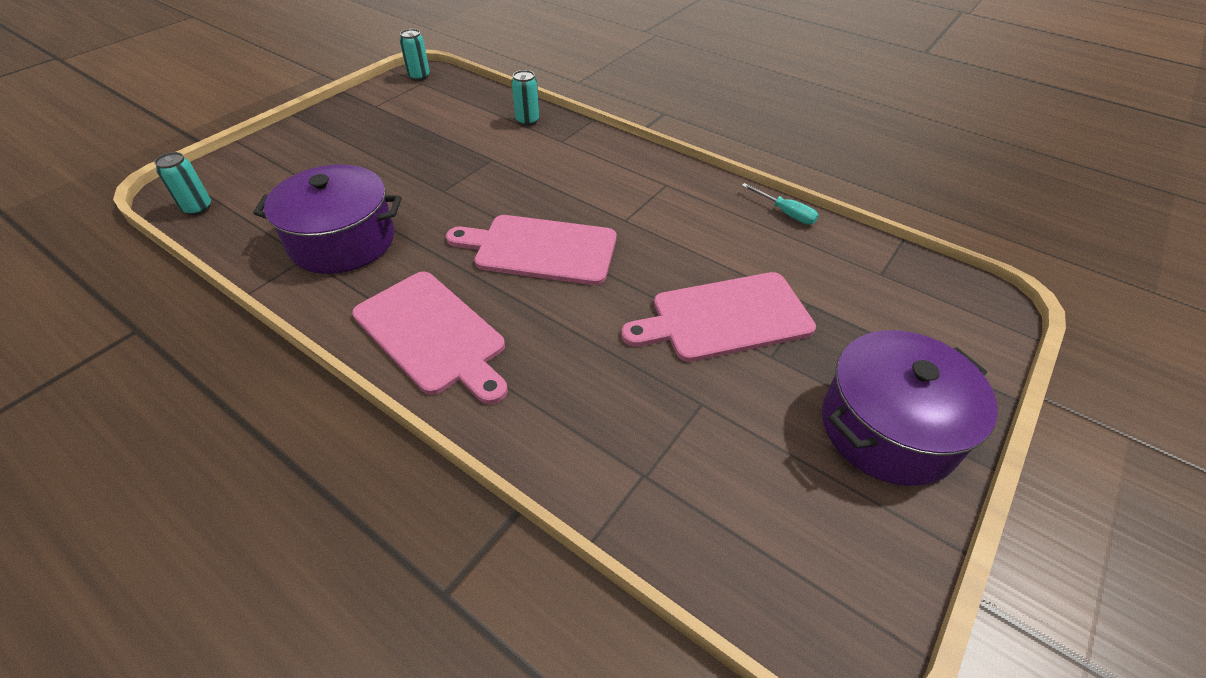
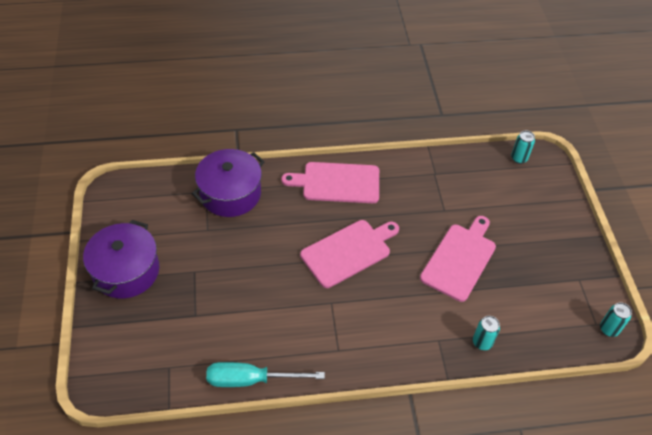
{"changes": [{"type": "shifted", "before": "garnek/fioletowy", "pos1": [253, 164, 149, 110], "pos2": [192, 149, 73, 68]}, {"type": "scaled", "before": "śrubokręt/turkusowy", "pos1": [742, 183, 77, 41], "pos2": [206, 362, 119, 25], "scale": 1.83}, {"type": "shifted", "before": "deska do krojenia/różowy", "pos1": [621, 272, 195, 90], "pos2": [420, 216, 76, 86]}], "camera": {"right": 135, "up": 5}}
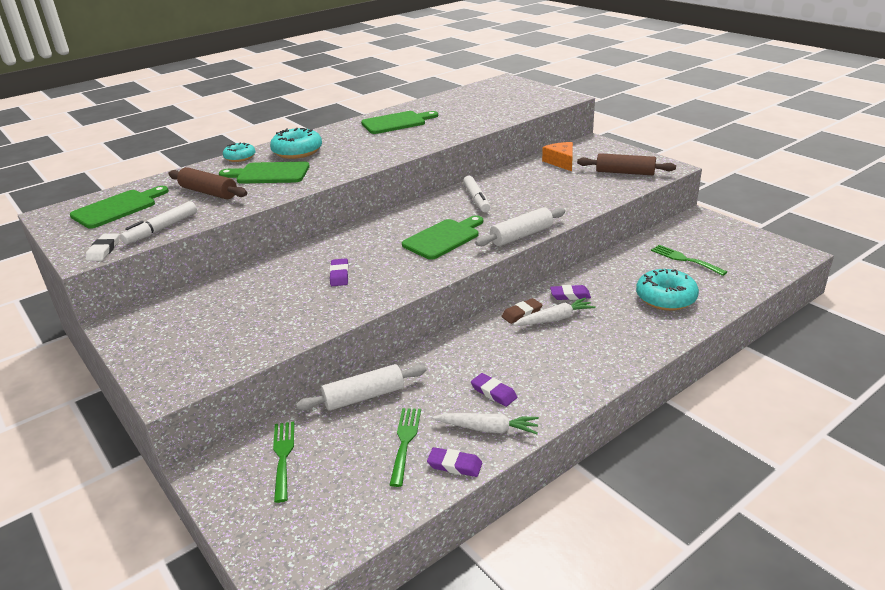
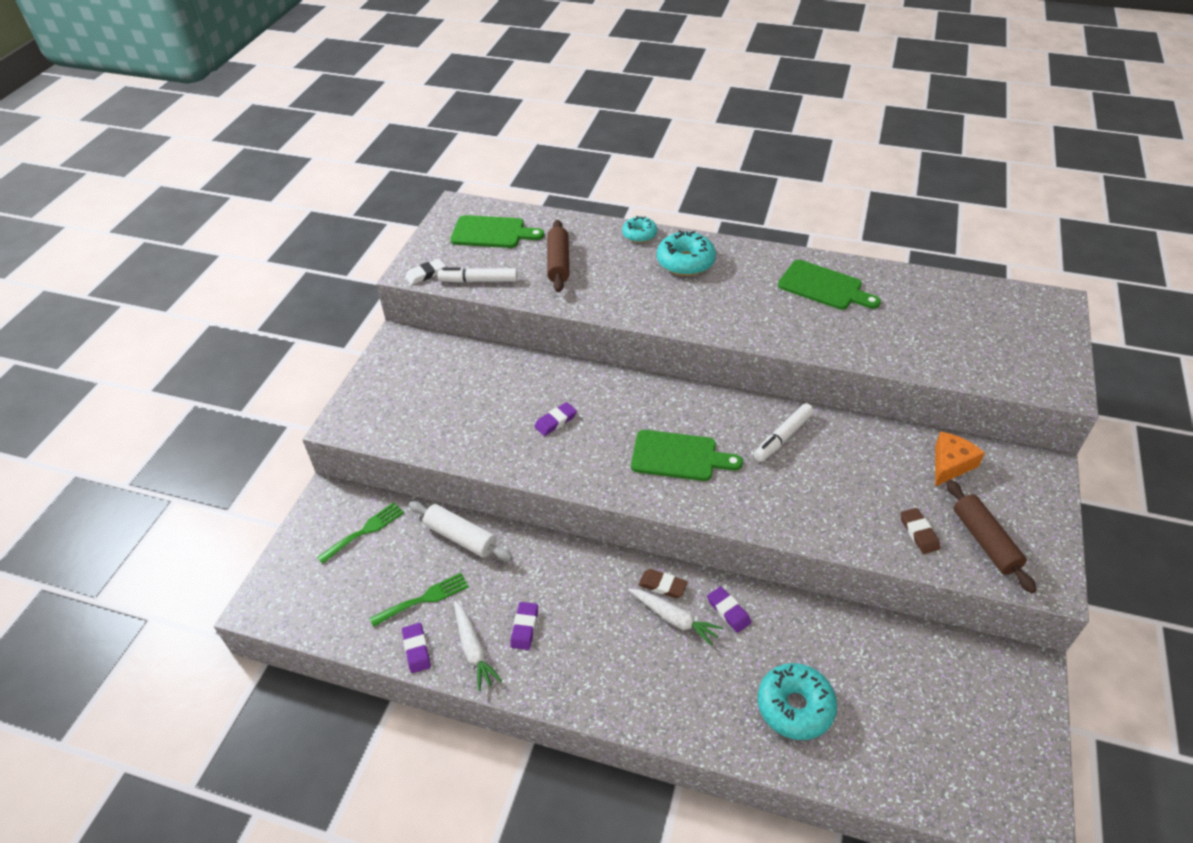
{"changes": [{"type": "gone", "before": "deska do krojenia/zielony", "pos1": [219, 162, 91, 22]}, {"type": "gone", "before": "wałek do ciasta/biały", "pos1": [475, 207, 90, 39]}, {"type": "gone", "before": "widelec/zielony", "pos1": [651, 245, 76, 31]}, {"type": "new", "after": "gumka do mazania/brązowy", "pos2": [900, 508, 40, 46]}], "camera": {"right": 55, "up": 15}}
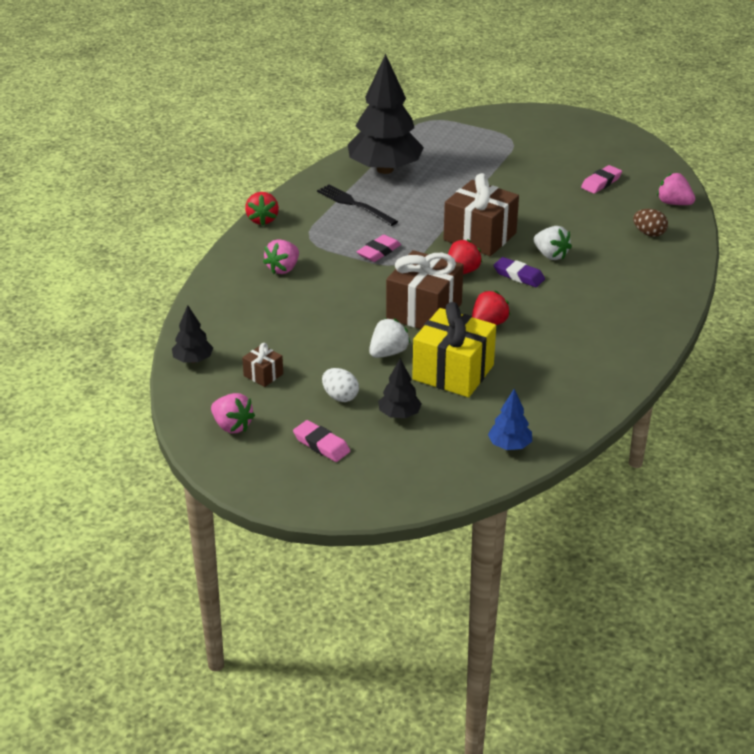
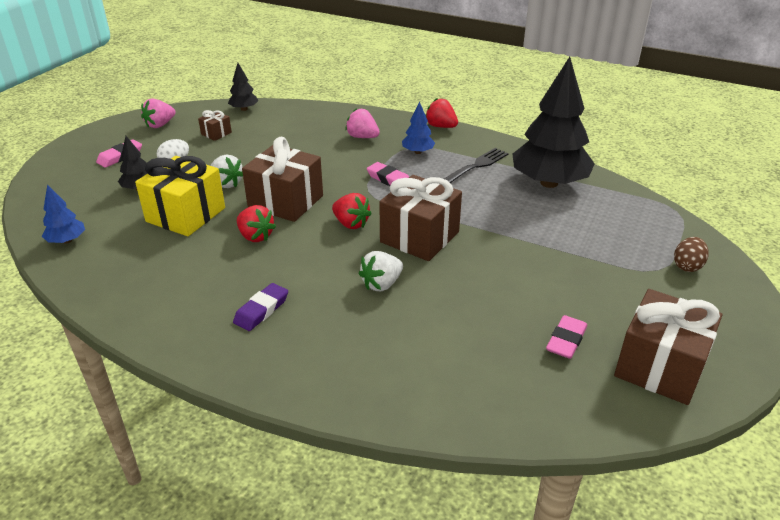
{"changes": [{"type": "rotated", "before": "gumka do mazania/różowy", "pos1": [581, 165, 41, 29], "pos2": [546, 315, 41, 44], "turn": 75}, {"type": "gone", "before": "truskawka/różowy", "pos1": [657, 173, 38, 32]}, {"type": "rotated", "before": "truskawka/czerwony", "pos1": [245, 192, 34, 33], "pos2": [426, 98, 32, 30], "turn": 45}, {"type": "shifted", "before": "jajko/brązowy", "pos1": [633, 209, 35, 28], "pos2": [674, 237, 35, 35]}, {"type": "shifted", "before": "gumka do mazania/fioletowy", "pos1": [494, 257, 51, 30], "pos2": [233, 283, 55, 48]}, {"type": "new", "after": "drzewko/niebieski", "pos2": [402, 101, 33, 53]}, {"type": "new", "after": "prezent/brązowy", "pos2": [614, 289, 108, 116]}], "camera": {"right": 90, "up": 0}}
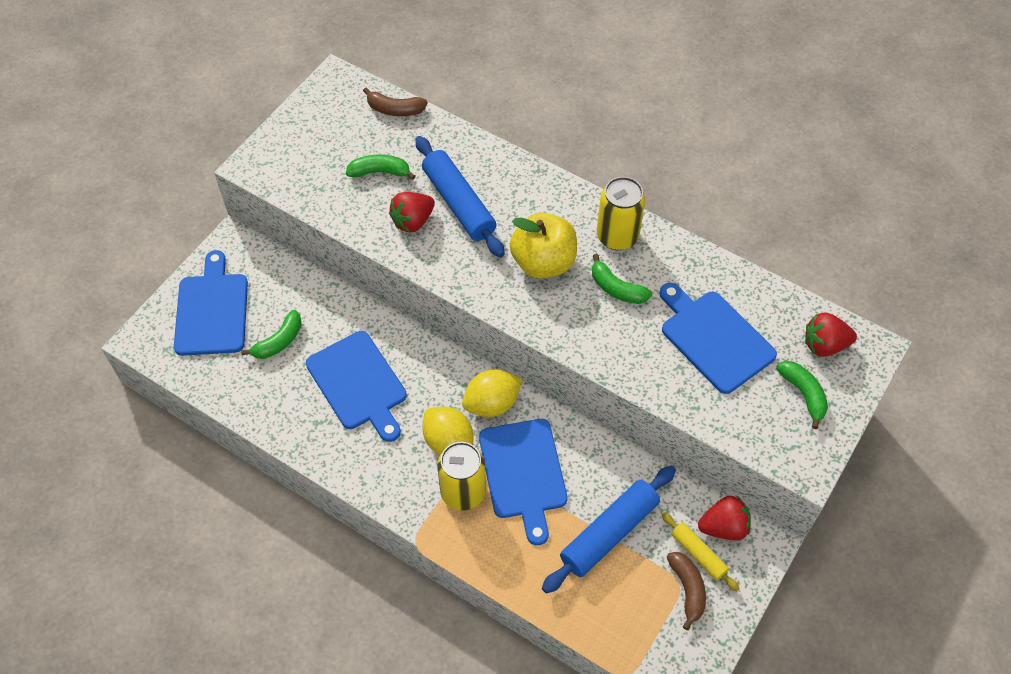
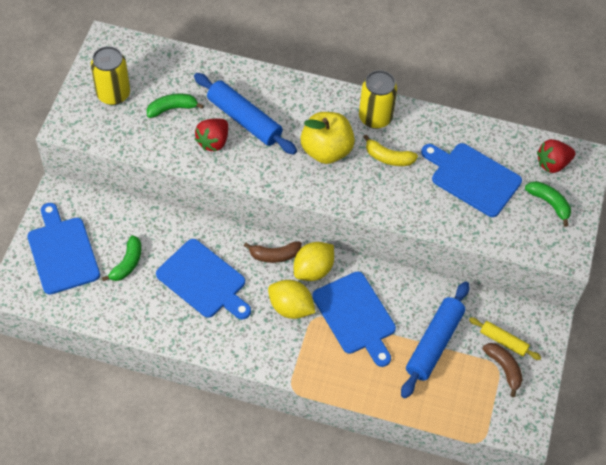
{"changes": [{"type": "shifted", "before": "banan/brązowy", "pos1": [363, 88, 65, 28], "pos2": [244, 241, 58, 22]}, {"type": "repainted", "before": "banan/zielony", "after": "banan/żółty", "pos1": [592, 254, 60, 50], "pos2": [364, 135, 54, 31]}, {"type": "shifted", "before": "puszka/żółty", "pos1": [437, 442, 49, 69], "pos2": [91, 46, 39, 59]}, {"type": "gone", "before": "truskawka/czerwony", "pos1": [698, 496, 53, 45]}], "camera": {"right": -20, "up": 0}}
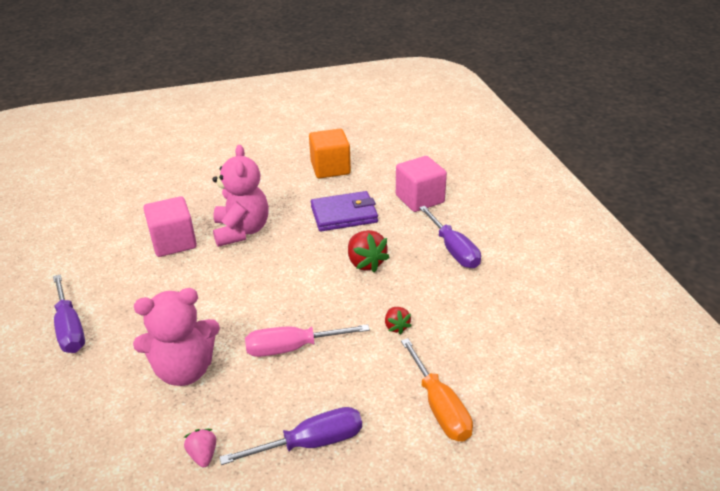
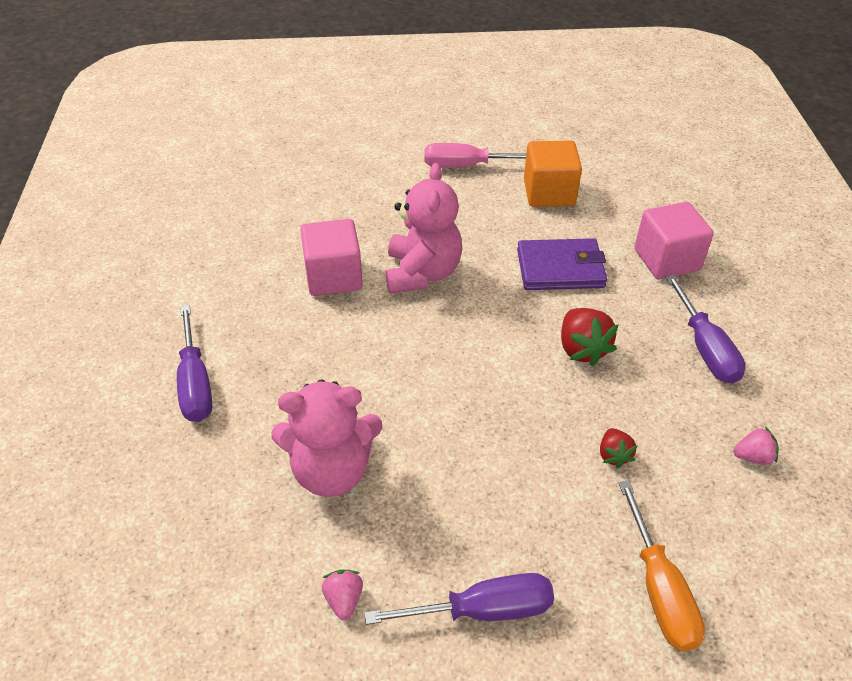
{"changes": [{"type": "shifted", "before": "śrubokręt/różowy", "pos1": [245, 324, 125, 33], "pos2": [425, 143, 101, 25]}, {"type": "new", "after": "truskawka/różowy", "pos2": [733, 427, 46, 38]}], "camera": {"right": 10, "up": 10}}
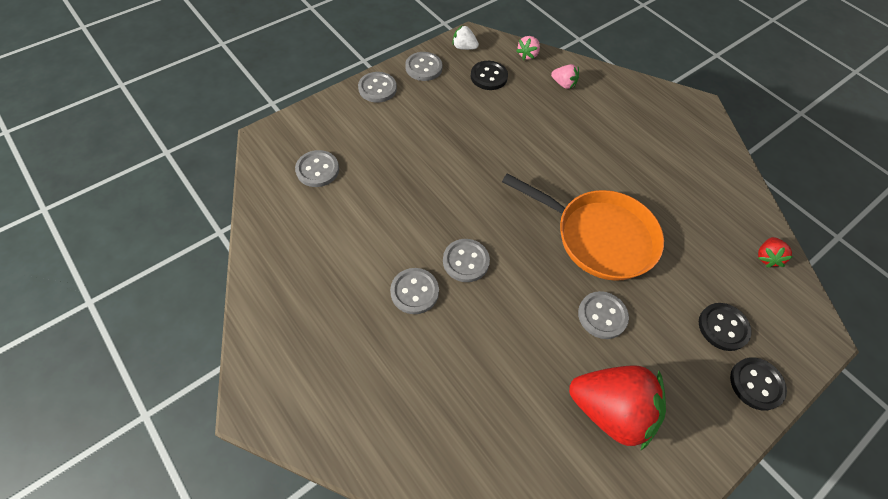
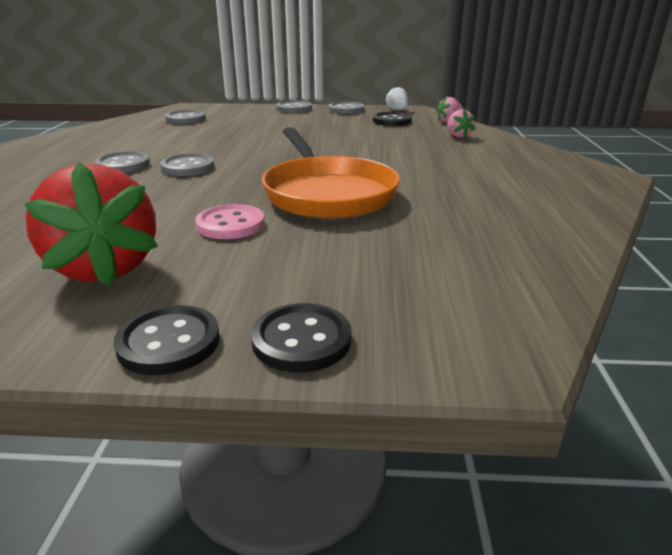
{"changes": [{"type": "gone", "before": "truskawka/czerwony", "pos1": [758, 237, 35, 30]}, {"type": "repainted", "before": "guzik/szary", "after": "guzik/różowy", "pos1": [578, 291, 51, 48], "pos2": [195, 204, 70, 35]}, {"type": "shifted", "before": "guzik/czarny", "pos1": [699, 303, 53, 48], "pos2": [113, 305, 107, 70]}], "camera": {"right": 45, "up": -30}}
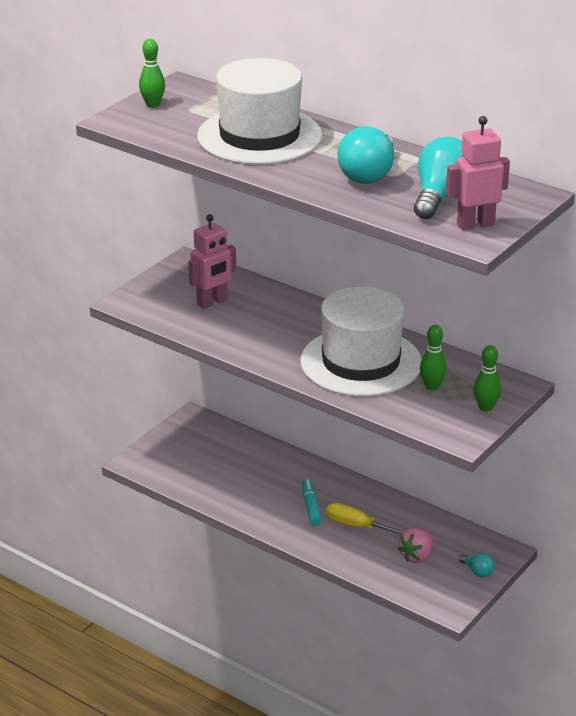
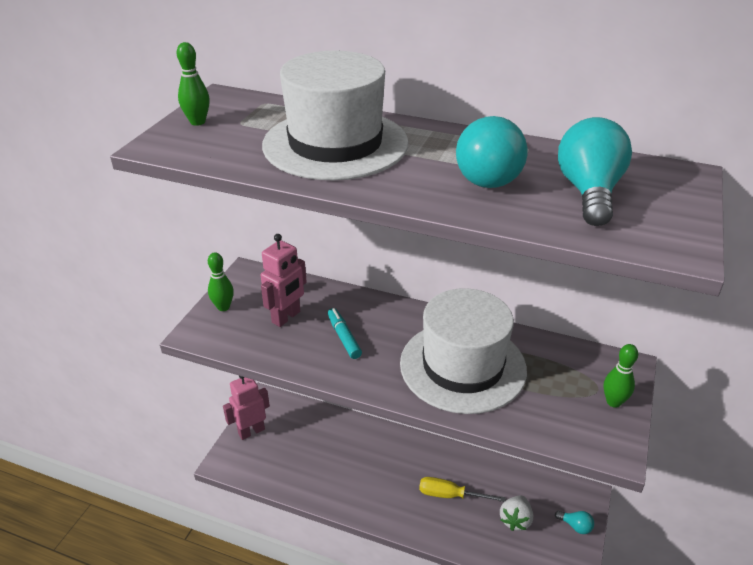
{"changes": [{"type": "shifted", "before": "robot/różowy", "pos1": [446, 116, 64, 114], "pos2": [223, 376, 47, 64]}, {"type": "shifted", "before": "kręgiel/zielony", "pos1": [420, 325, 27, 65], "pos2": [208, 252, 26, 59]}, {"type": "shifted", "before": "flamaster/turkusowy", "pos1": [302, 479, 20, 47], "pos2": [328, 308, 34, 51]}, {"type": "repainted", "before": "truskawka/różowy", "after": "truskawka/biały", "pos1": [398, 528, 36, 35], "pos2": [500, 496, 33, 35]}], "camera": {"right": -15, "up": 5}}
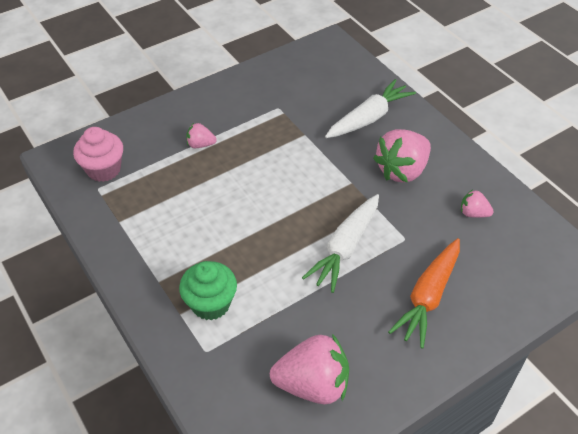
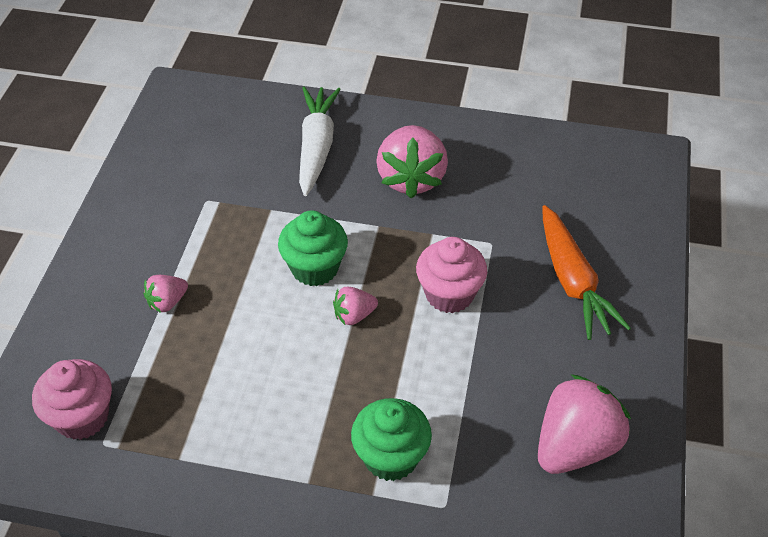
{"changes": [{"type": "shifted", "before": "truskawka/różowy", "pos1": [461, 189, 33, 29], "pos2": [333, 287, 45, 38]}, {"type": "swapped", "before": "marchewka/biały", "after": "muffinka/różowy", "pos1": [302, 194, 77, 99], "pos2": [416, 237, 71, 76]}, {"type": "new", "after": "muffinka/zielony", "pos2": [278, 210, 70, 76]}], "camera": {"right": -45, "up": 0}}
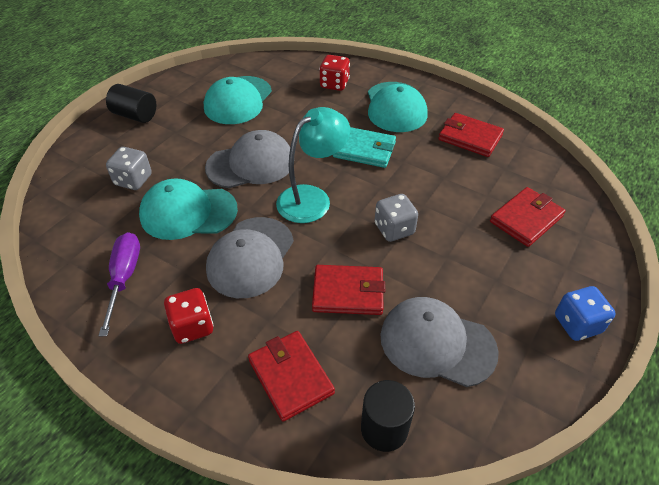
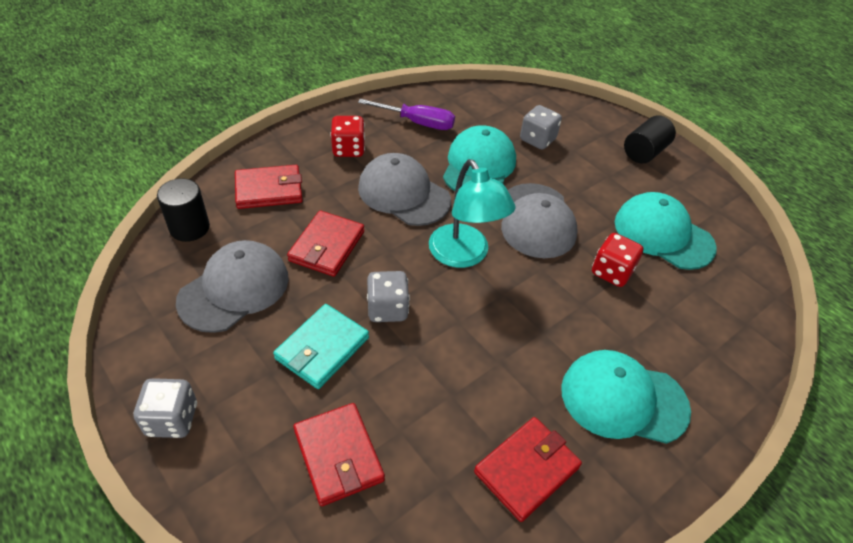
{"changes": [{"type": "shifted", "before": "kostka do gry/czerwony", "pos1": [319, 55, 31, 36], "pos2": [592, 233, 51, 54]}, {"type": "shifted", "before": "portfel/turkusowy", "pos1": [333, 127, 63, 41], "pos2": [273, 304, 96, 85]}, {"type": "repainted", "before": "kostka do gry/niebieski", "after": "kostka do gry/szary", "pos1": [555, 286, 61, 55], "pos2": [133, 378, 64, 60]}], "camera": {"right": 105, "up": 0}}
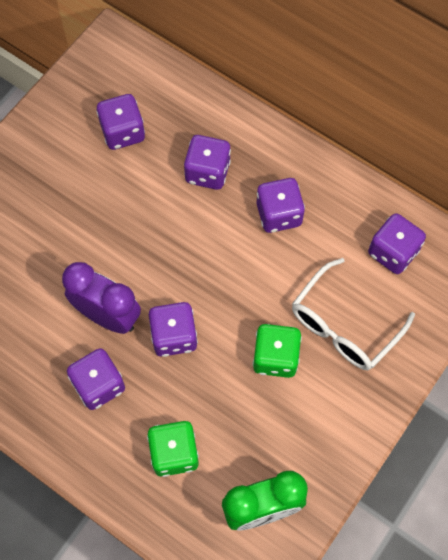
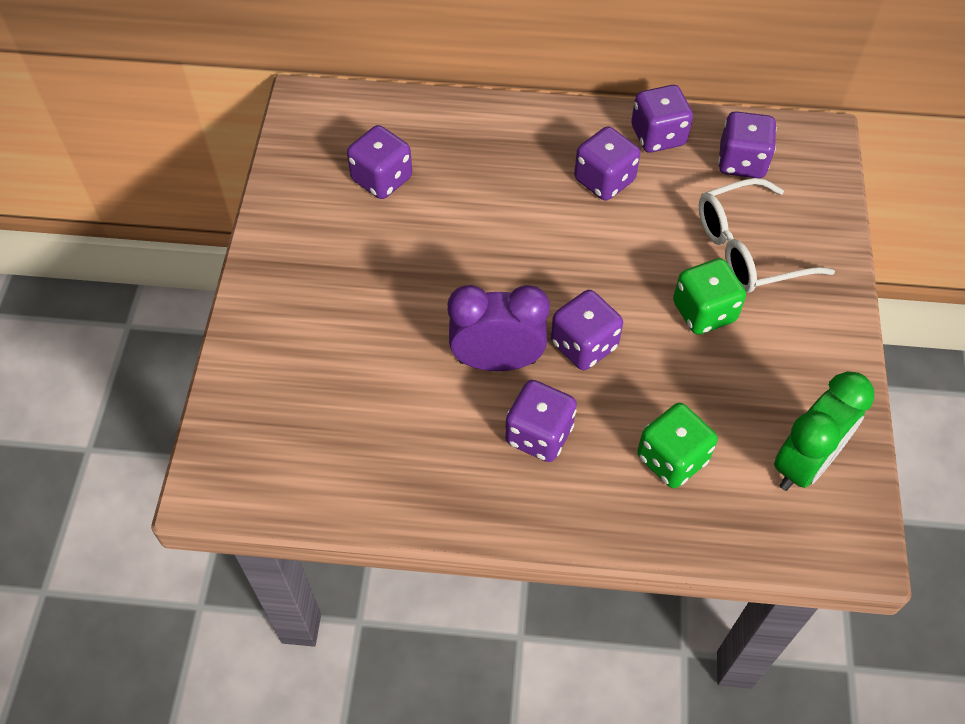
{"changes": [{"type": "shifted", "before": "kostka do gry/fioletowy", "pos1": [184, 135, 47, 55], "pos2": [631, 85, 62, 68]}, {"type": "rotated", "before": "okulary/biały", "pos1": [292, 258, 123, 112], "pos2": [699, 178, 136, 115], "turn": 60}], "camera": {"right": -30, "up": -10}}
